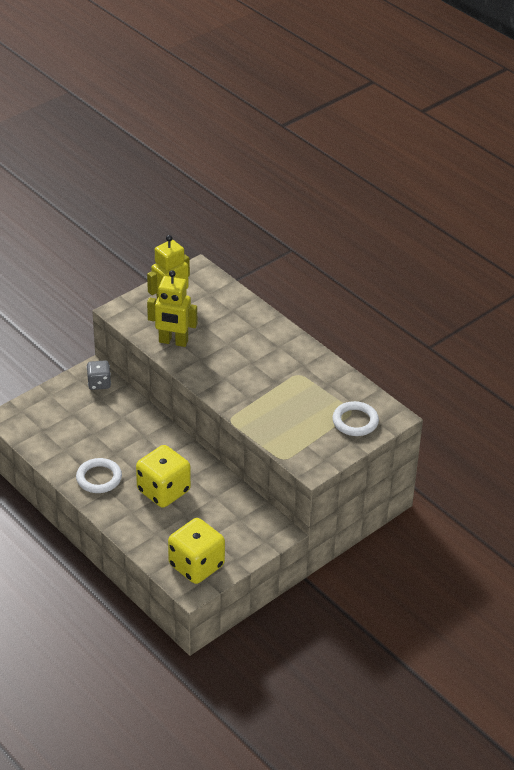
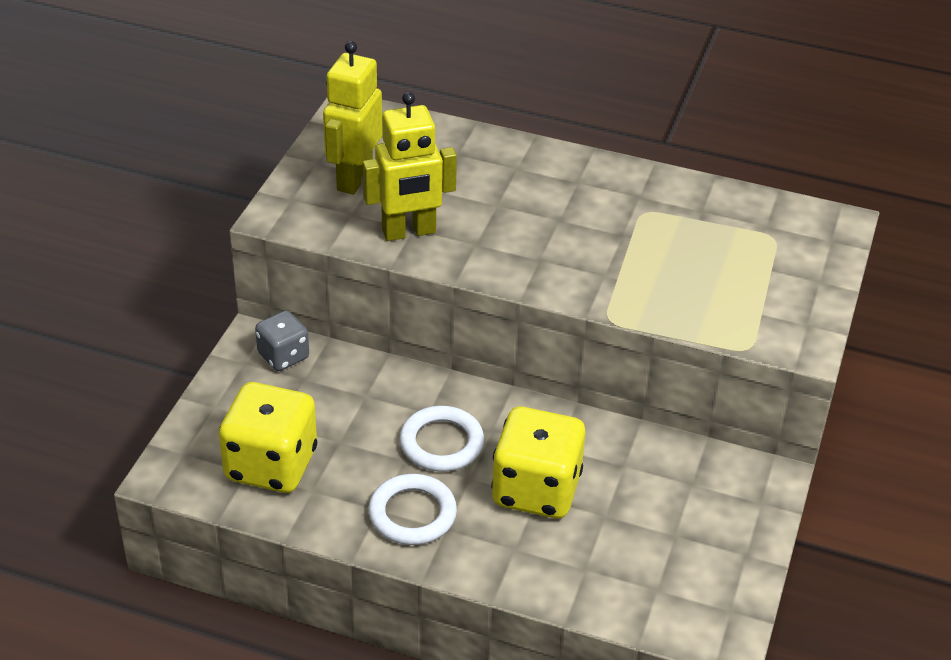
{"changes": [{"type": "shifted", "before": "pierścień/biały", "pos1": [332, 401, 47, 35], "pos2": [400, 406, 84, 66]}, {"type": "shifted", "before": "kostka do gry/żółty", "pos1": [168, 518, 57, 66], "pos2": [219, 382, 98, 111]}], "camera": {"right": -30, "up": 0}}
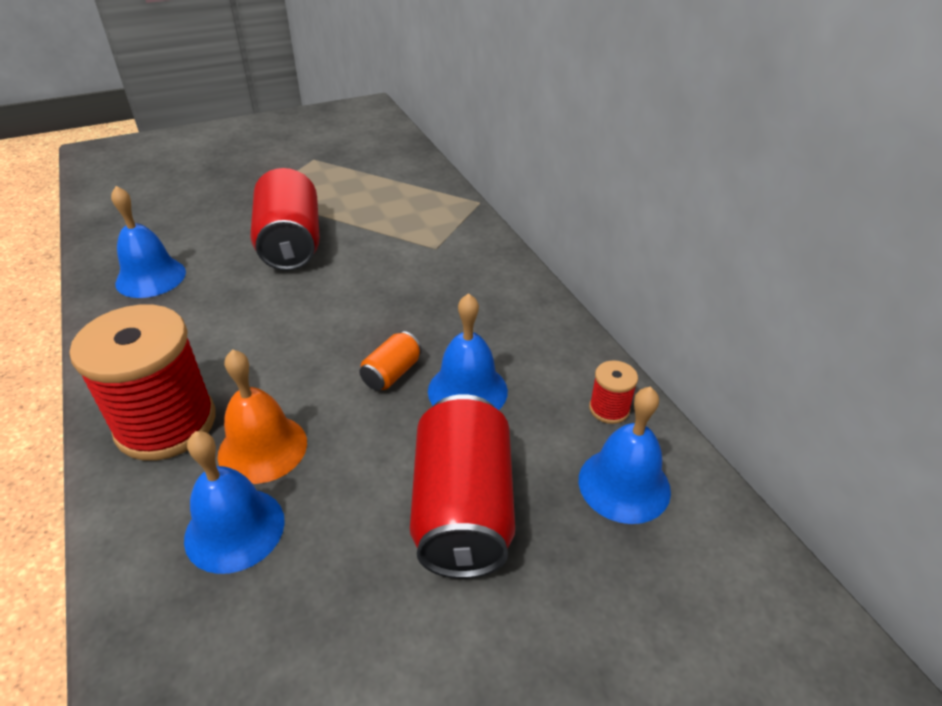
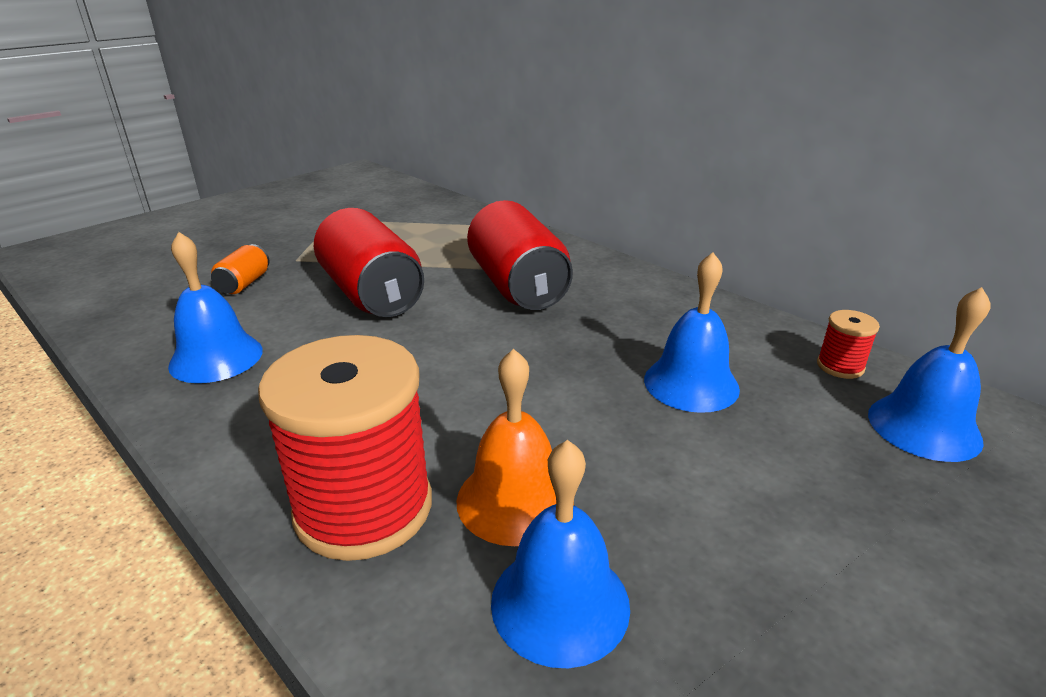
{"changes": [{"type": "shifted", "before": "puszka/pomarańczowy", "pos1": [359, 331, 63, 60], "pos2": [211, 244, 59, 50]}, {"type": "shifted", "before": "puszka/czerwony", "pos1": [410, 394, 105, 185], "pos2": [467, 200, 106, 110]}], "camera": {"right": -20, "up": -10}}
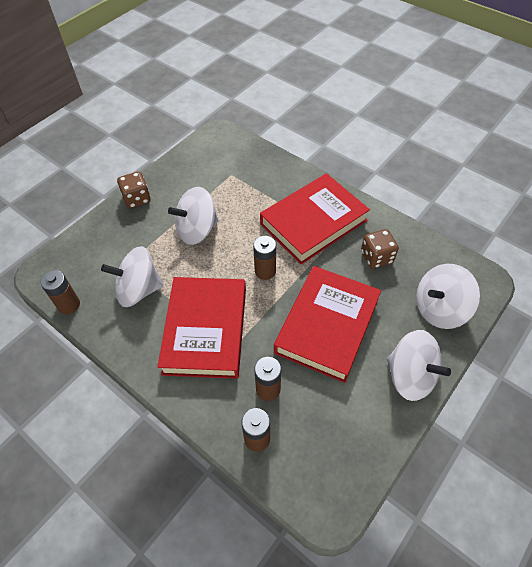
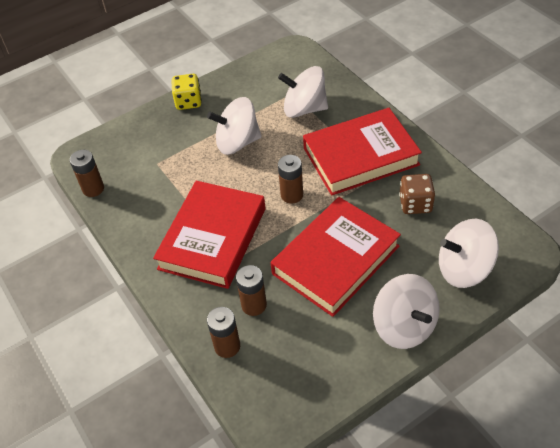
{"changes": [{"type": "repainted", "before": "kostka do gry/brązowy", "after": "kostka do gry/żółty", "pos1": [117, 171, 34, 38], "pos2": [171, 74, 31, 36]}, {"type": "shifted", "before": "bączek/biały", "pos1": [101, 246, 63, 61], "pos2": [278, 66, 50, 52]}], "camera": {"right": 20, "up": -5}}
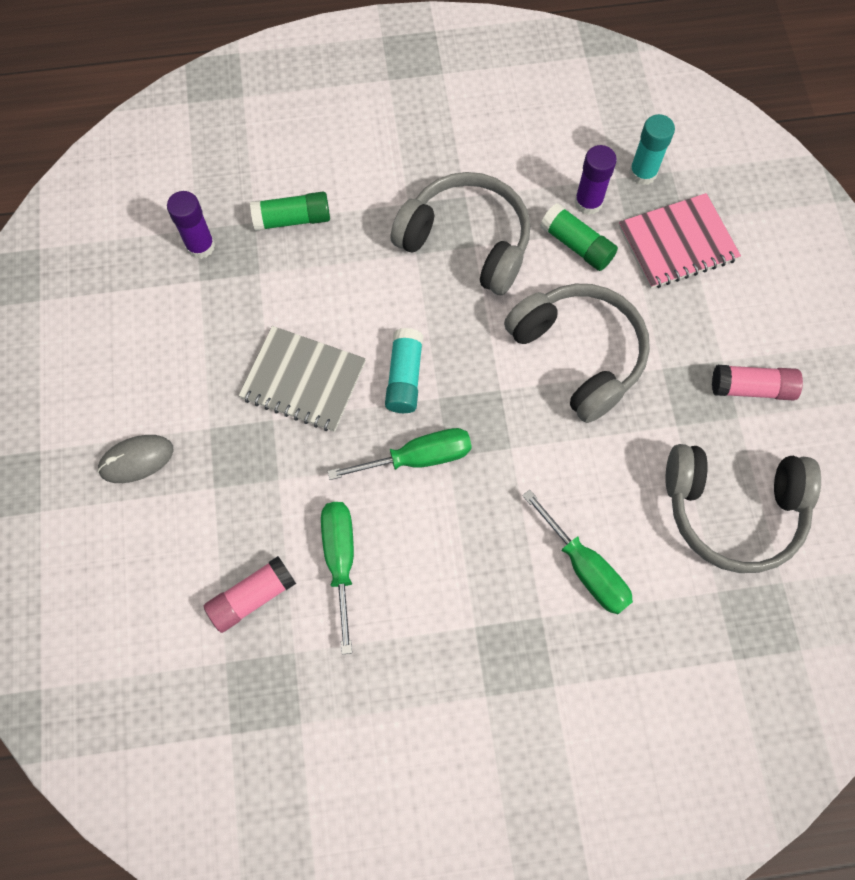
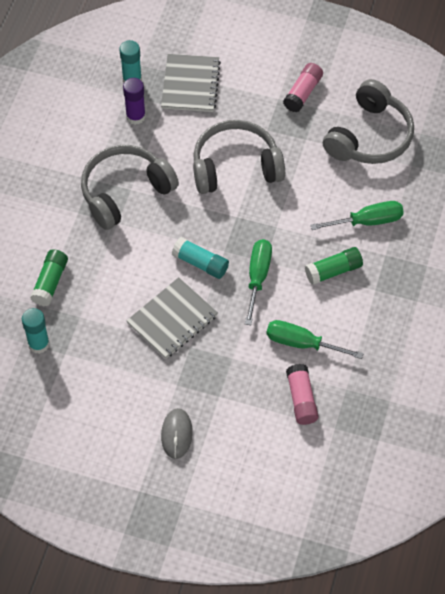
{"changes": [{"type": "repainted", "before": "klej w sztyfcie/fioletowy", "after": "klej w sztyfcie/turkusowy", "pos1": [167, 191, 48, 68], "pos2": [22, 308, 28, 46]}, {"type": "repainted", "before": "zeszyt/różowy", "after": "zeszyt/szary", "pos1": [619, 193, 122, 96], "pos2": [161, 54, 60, 58]}, {"type": "shifted", "before": "klej w sztyfcie/zielony", "pos1": [540, 203, 78, 68], "pos2": [305, 247, 58, 38]}], "camera": {"right": -65, "up": -10}}
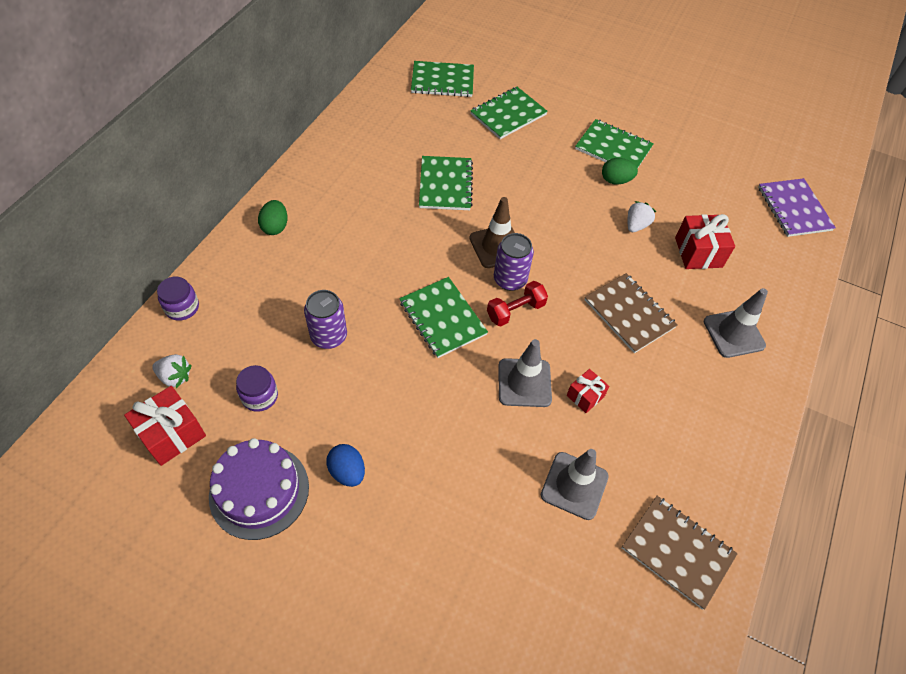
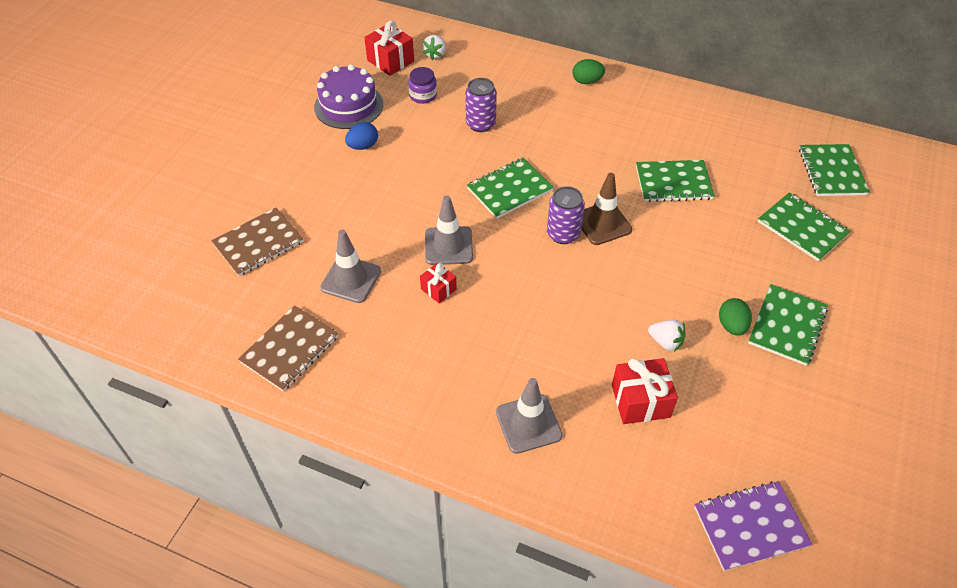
{"changes": [{"type": "shifted", "before": "zeszyt/brązowy", "pos1": [584, 273, 93, 80], "pos2": [211, 208, 93, 68]}, {"type": "gone", "before": "słoik/fioletowy", "pos1": [157, 277, 42, 44]}, {"type": "gone", "before": "hantel/czerwony", "pos1": [487, 281, 61, 45]}], "camera": {"right": 90, "up": -5}}
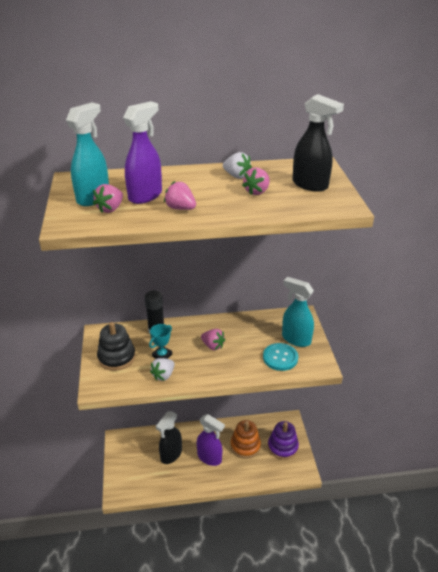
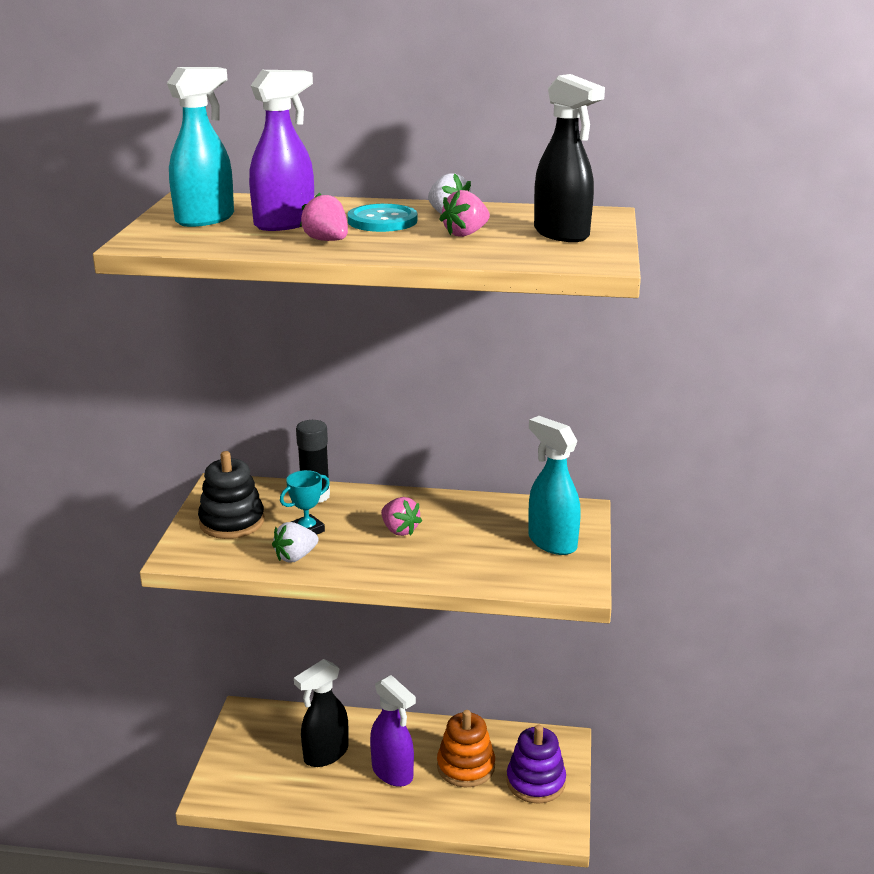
{"changes": [{"type": "gone", "before": "truskawka/różowy", "pos1": [93, 184, 30, 29]}, {"type": "shifted", "before": "guzik/turkusowy", "pos1": [263, 343, 35, 28], "pos2": [347, 204, 70, 28]}], "camera": {"right": 15, "up": -10}}
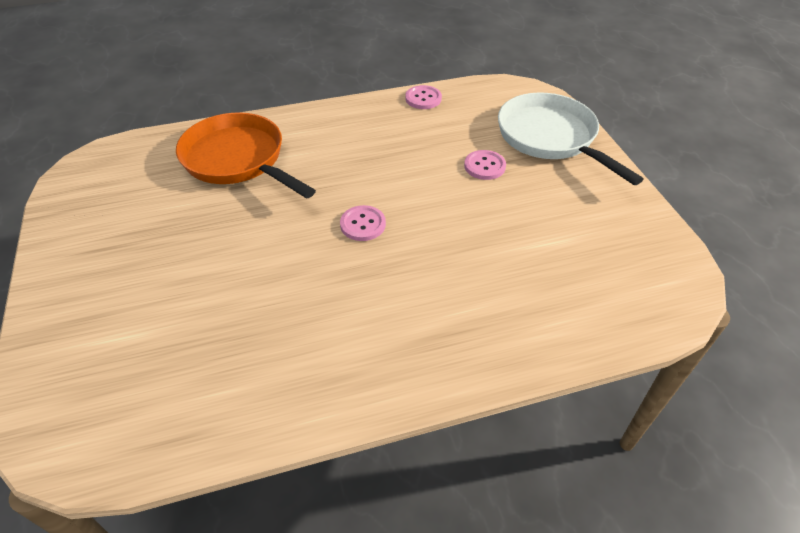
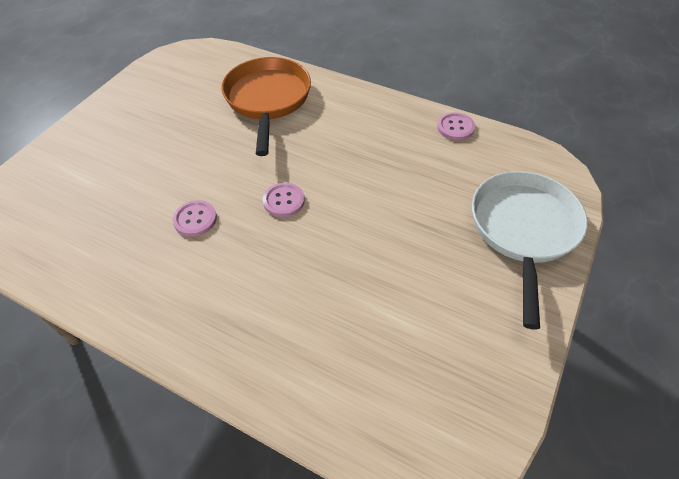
{"changes": [{"type": "shifted", "before": "guzik/różowy", "pos1": [464, 150, 42, 30], "pos2": [173, 200, 44, 37]}], "camera": {"right": 45, "up": 5}}
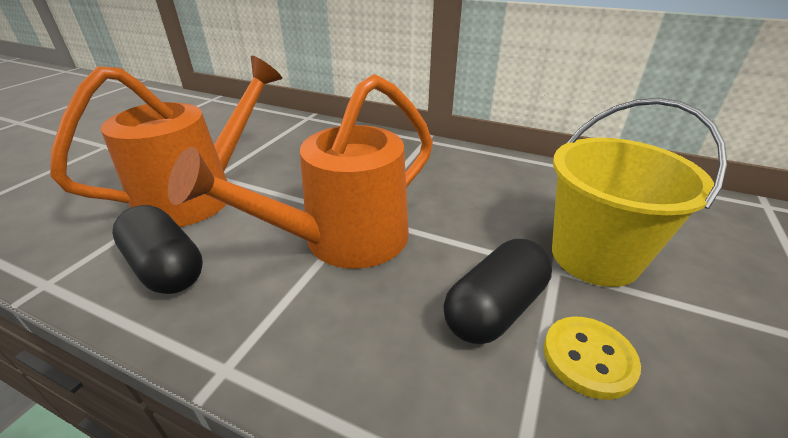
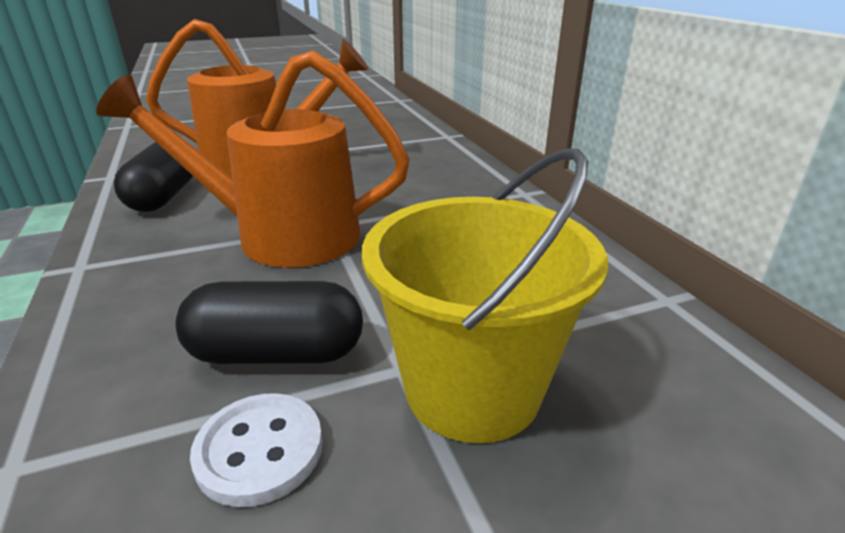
{"changes": [{"type": "repainted", "before": "guzik/żółty", "after": "guzik/biały", "pos1": [544, 316, 97, 84], "pos2": [190, 393, 133, 114]}], "camera": {"right": 45, "up": -5}}
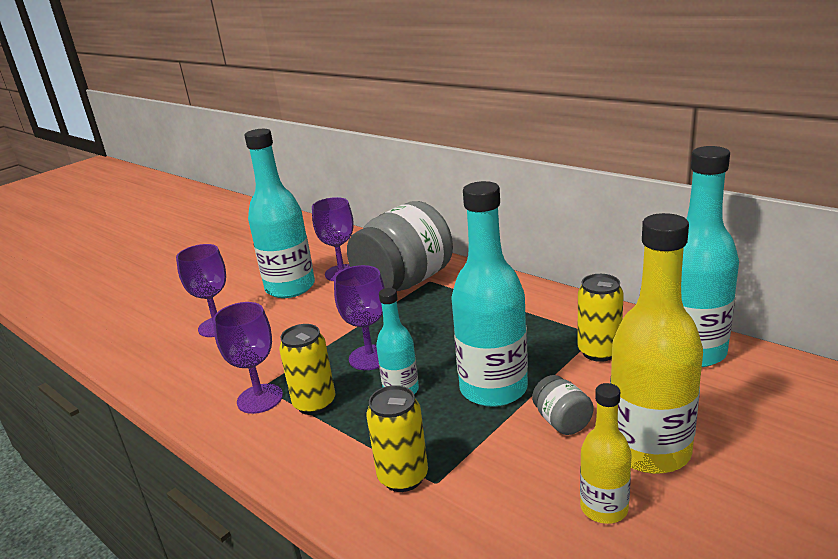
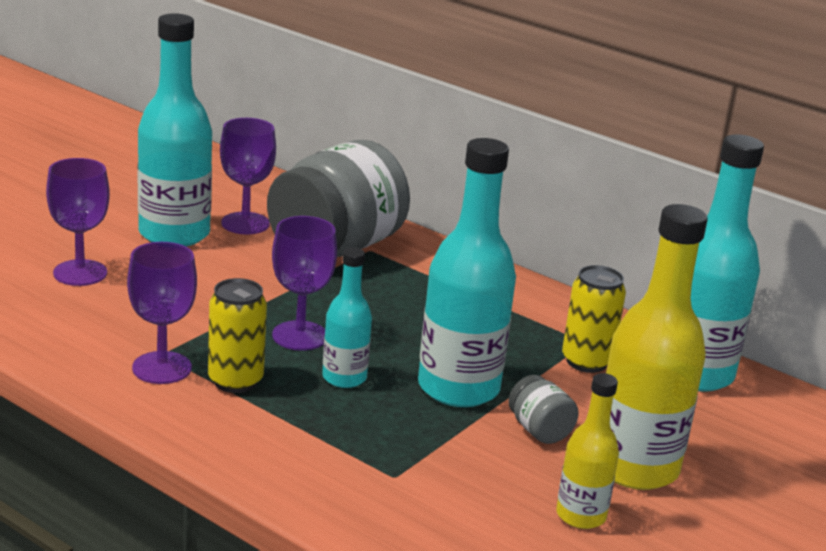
{"changes": [{"type": "gone", "before": "puszka/żółty", "pos1": [366, 385, 62, 107]}], "camera": {"right": -10, "up": 0}}
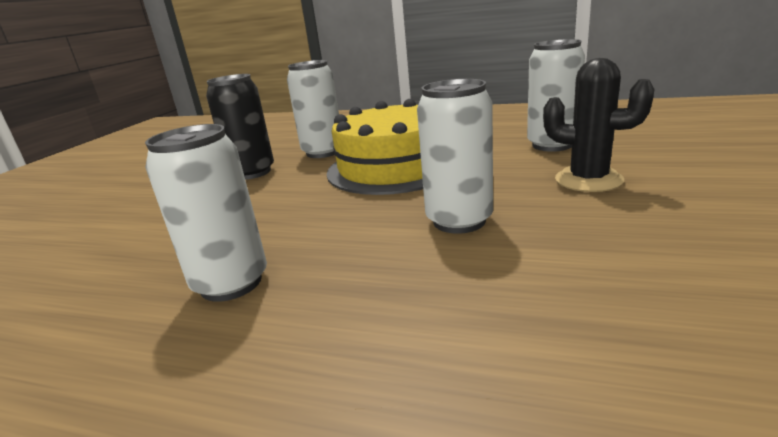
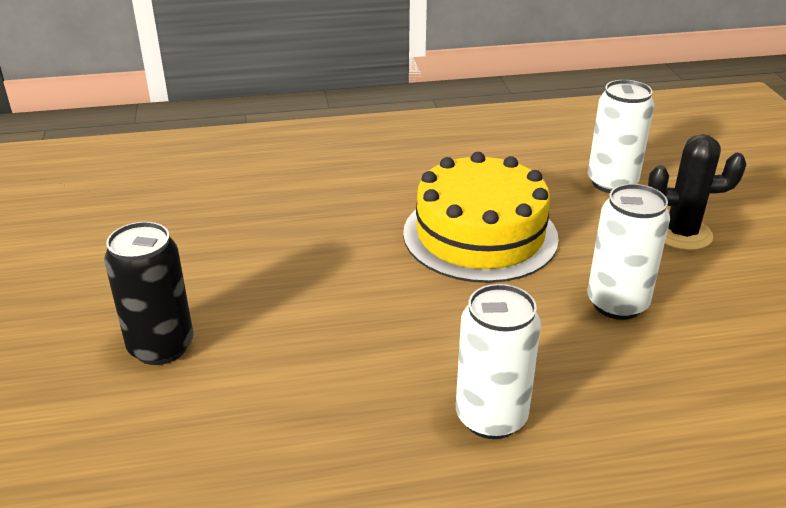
{"changes": [{"type": "gone", "before": "puszka/biały", "pos1": [287, 60, 52, 98]}, {"type": "shifted", "before": "puszka/czarny", "pos1": [206, 74, 68, 106], "pos2": [104, 222, 89, 143]}], "camera": {"right": -30, "up": 10}}
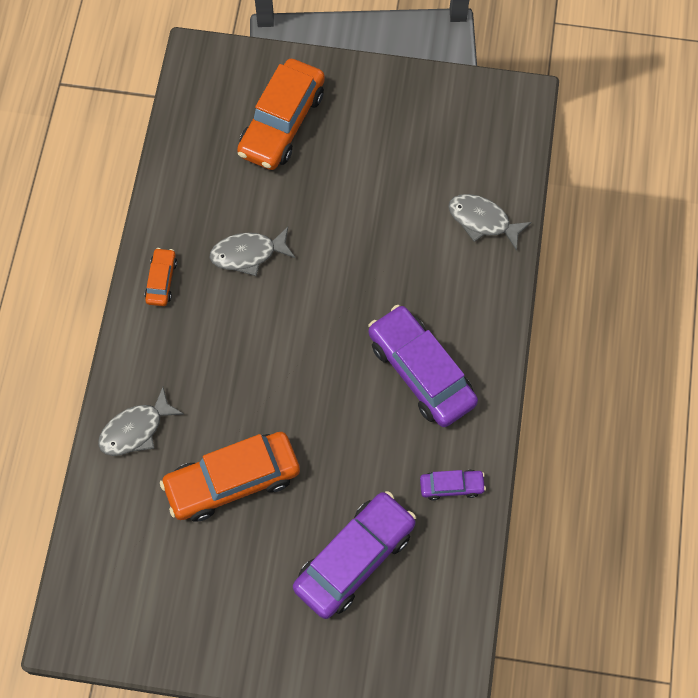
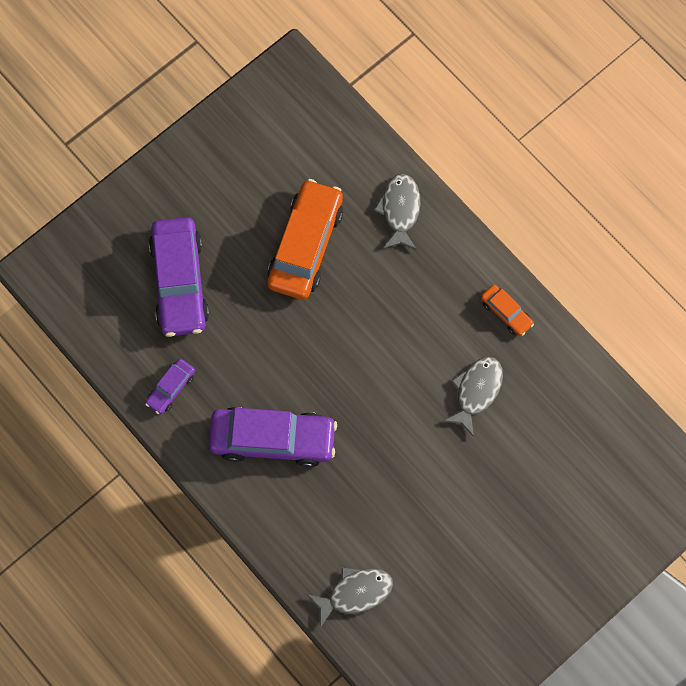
{"changes": [{"type": "gone", "before": "samochód/pomarańczowy", "pos1": [237, 59, 88, 111]}], "camera": {"right": 130, "up": 5}}
